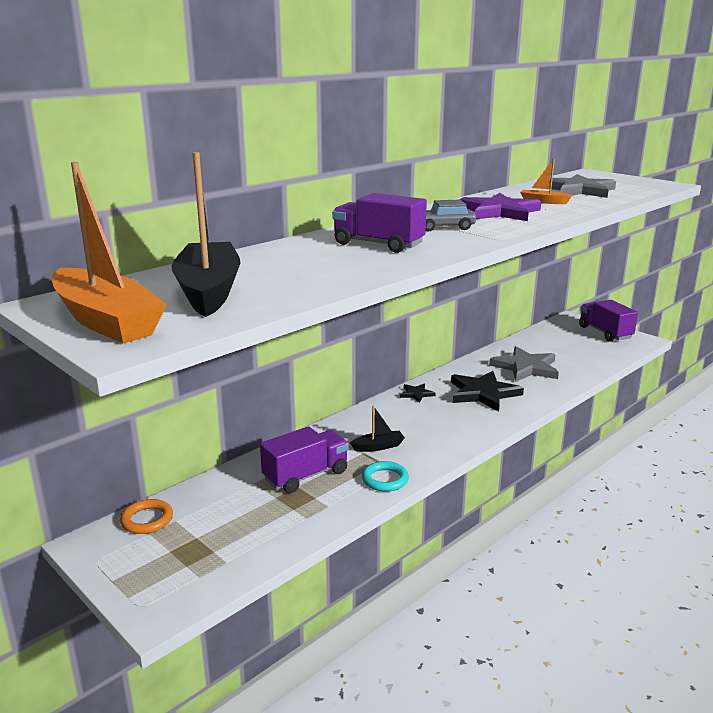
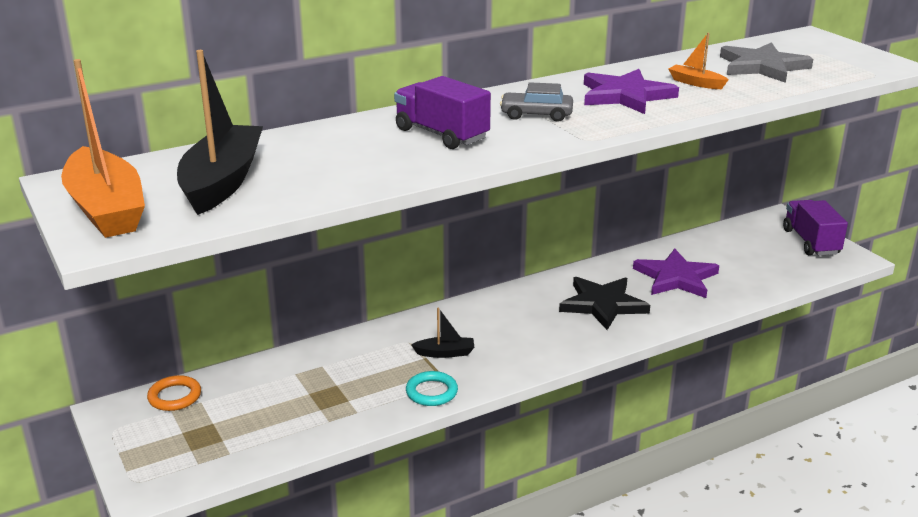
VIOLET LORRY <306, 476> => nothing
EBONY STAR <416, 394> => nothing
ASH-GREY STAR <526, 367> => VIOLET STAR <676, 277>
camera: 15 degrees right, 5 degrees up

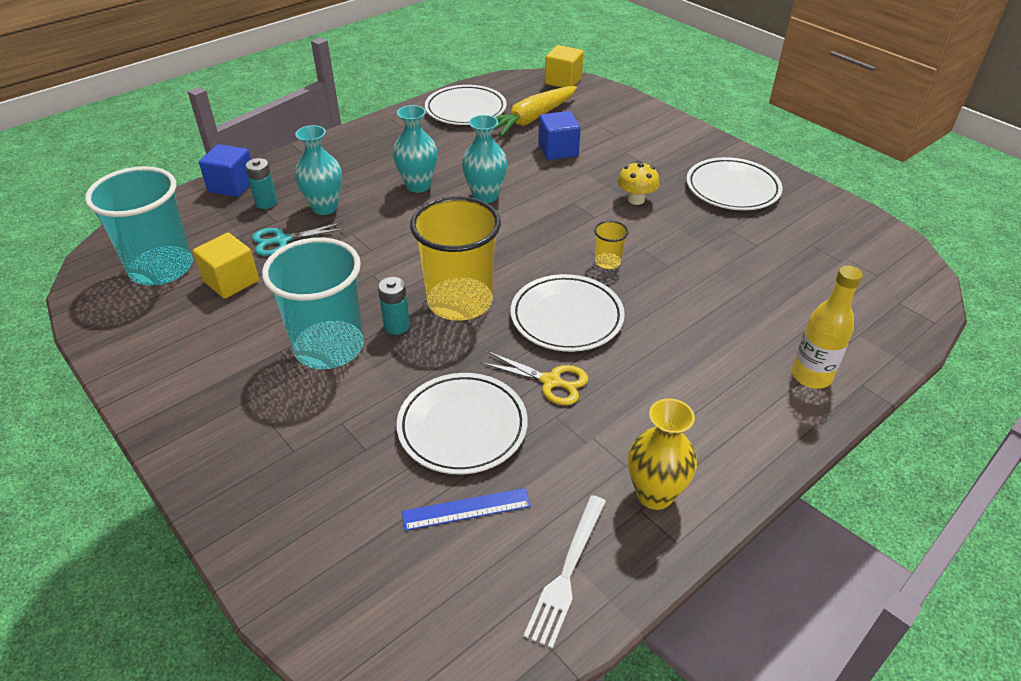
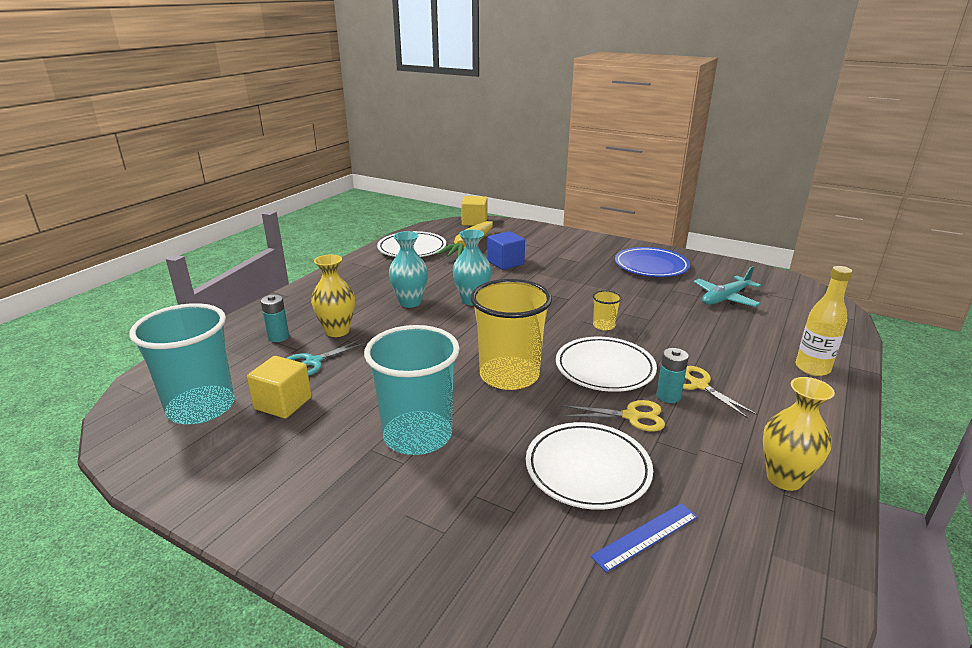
ROYAL BLUE BLOCK <232, 186> => nothing
SNOW-WHITE FORK <567, 572> => nothing
GOLDEN MUSHROOM <636, 199> => nothing
nothing => GOLDEN SCISSORS <699, 385>
nothing => AQUA TOY PLANE <725, 298>
AQUA POWER CELL <397, 326> => AQUA POWER CELL <668, 396>, relocated
AQUA VASE <325, 207> => GOLDEN VASE <337, 331>
SNOW-WHITE DINNER PLATE <732, 189> => ROYAL BLUE DINNER PLATE <651, 266>
camera: 20 degrees left, 15 degrees down

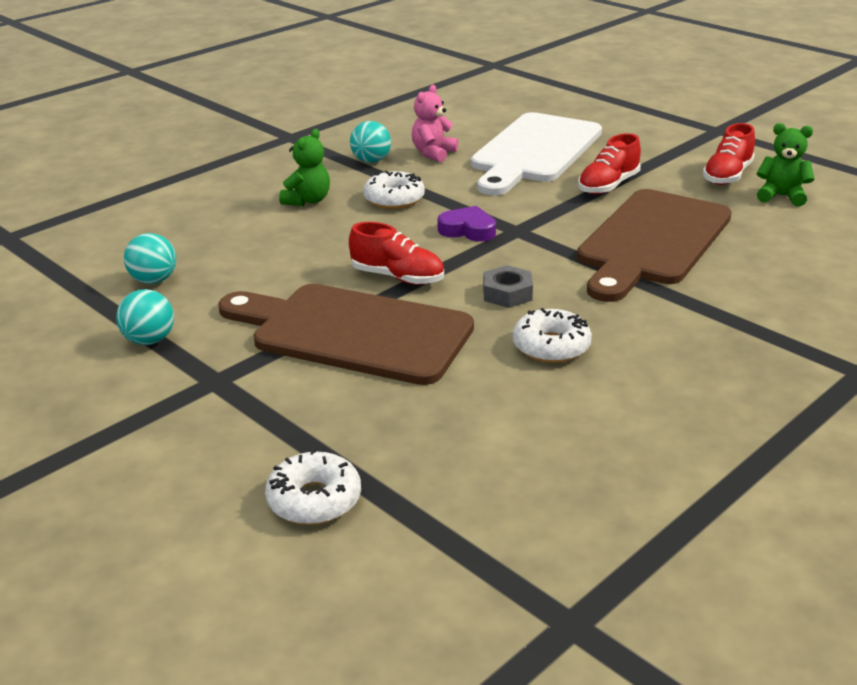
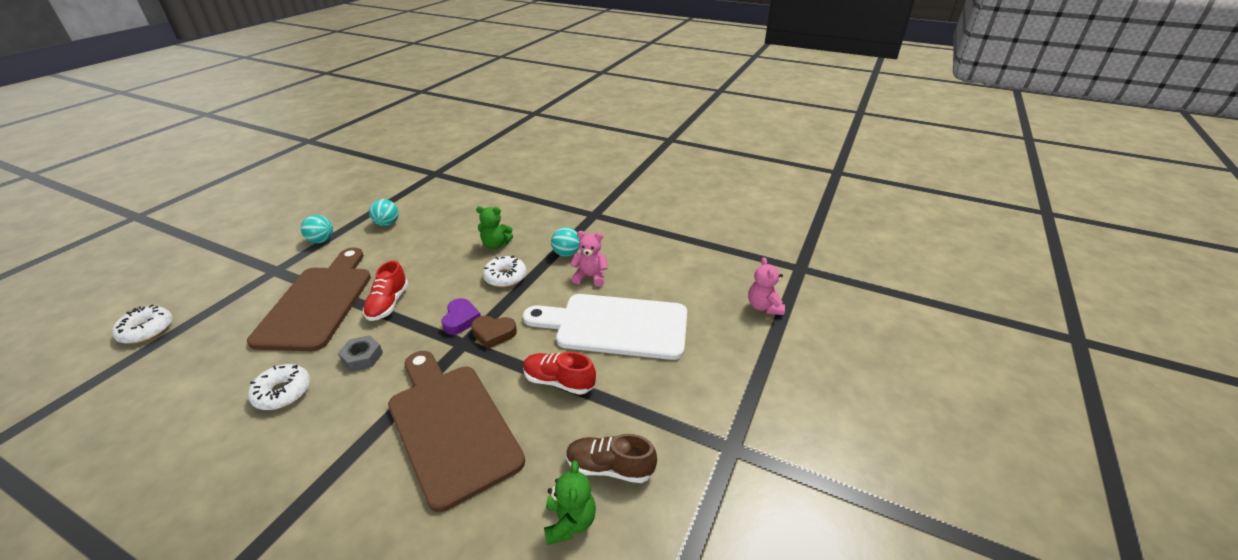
nothing => RUSSET LOVE HEART <493, 334>
nothing => ROSE-PINK TEDDY BEAR <764, 307>
SCARLET SNEAKER <727, 175> => RUSSET SNEAKER <609, 468>
RUSSET CHOPPING BOARD <652, 241> => RUSSET CHOPPING BOARD <451, 426>, 45 degrees clockwise
camera: 70 degrees right, 5 degrees up

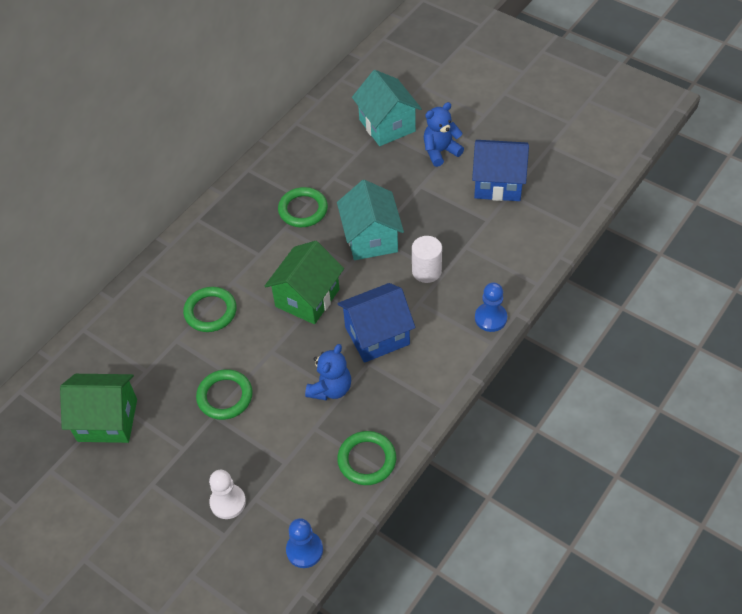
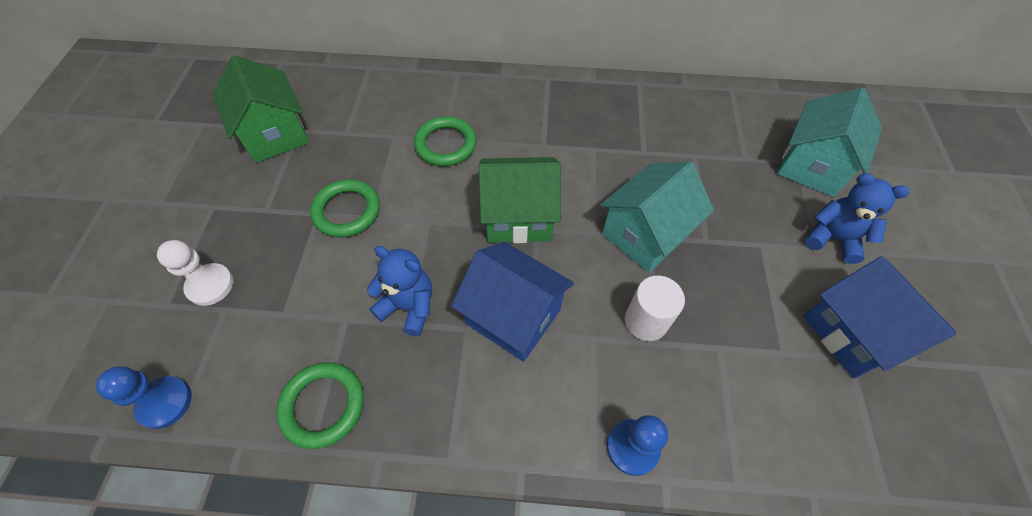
GREEN TORUS <303, 210> => nothing
ROYAL BLUE TEDDY BEAR <330, 388> => ROYAL BLUE TEDDY BEAR <409, 306>, 150 degrees counterclockwise
camera: 55 degrees right, 5 degrees up

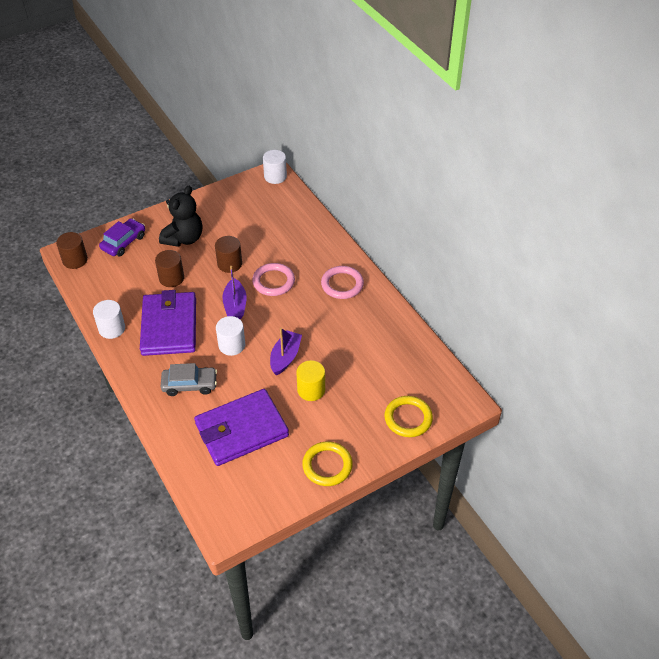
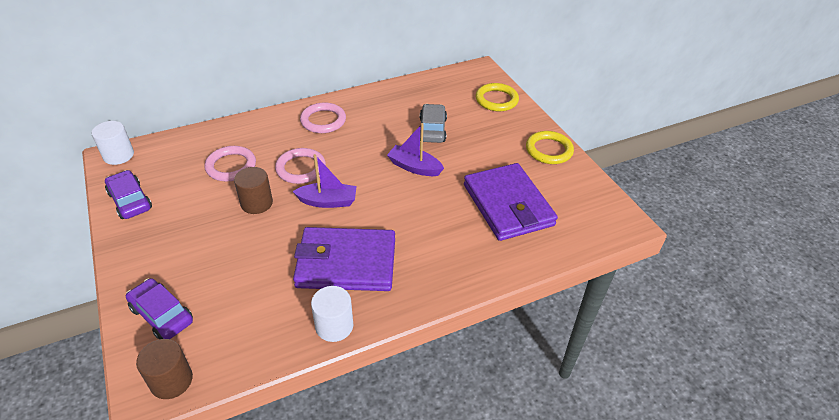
RUSSET SOLID CYLINDER <171, 278> => nothing
EBONY TEDDY BEAR <184, 238> => nothing
SNOW-WHITE SOLID CYLINDER <232, 345> => nothing
GOLDEN SOLID CYLINDER <311, 390> => nothing
nothing => VIOLET CAR <130, 201>
nothing => ROSE-PINK TORUS <231, 166>
ASH-GREY CAR <189, 385> => ASH-GREY CAR <432, 129>, relocated
camera: 85 degrees left, 5 degrees down

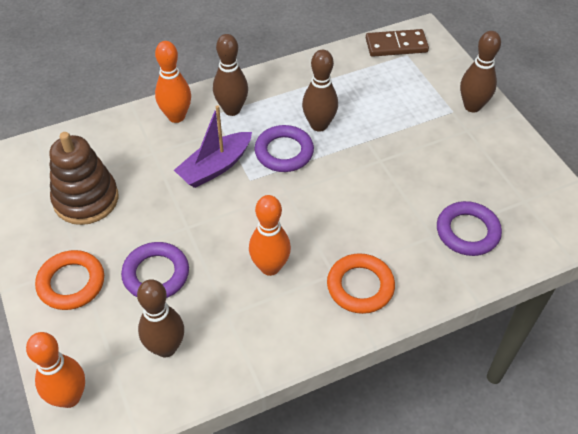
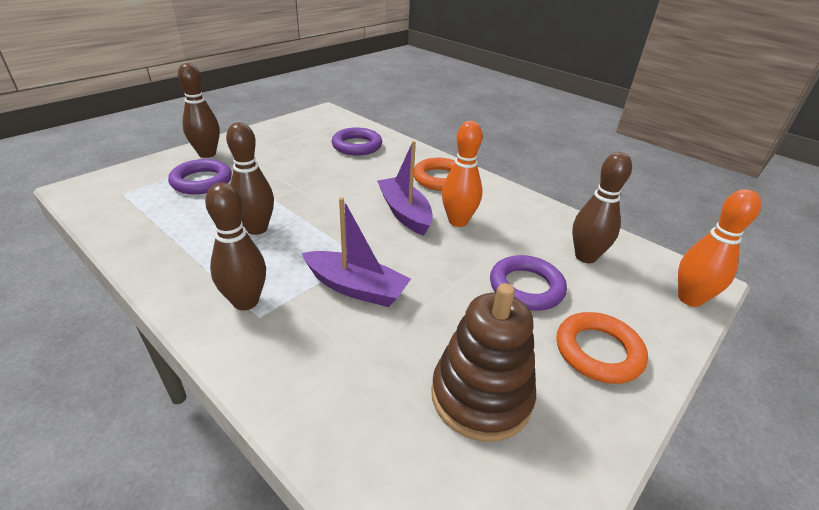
BRIGHT ORANGE TENPIN <176, 116> => nothing
RUSSET DOMINO PIECE <396, 45> => nothing
nothing => VIOLET BOAT <405, 213>
VIOLET TORUS <284, 152> => VIOLET TORUS <202, 181>, relocated
camera: 115 degrees left, 15 degrees down

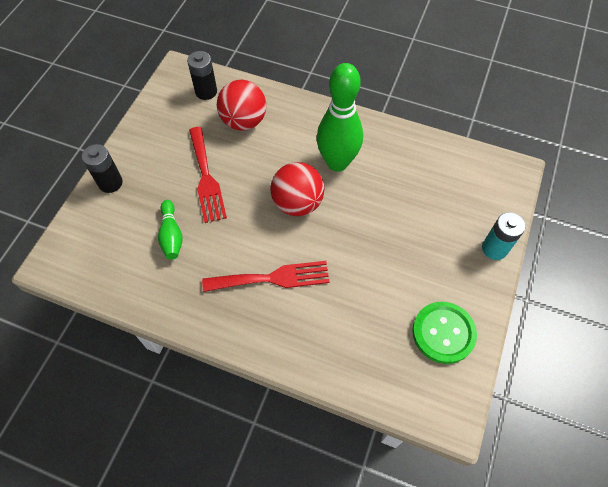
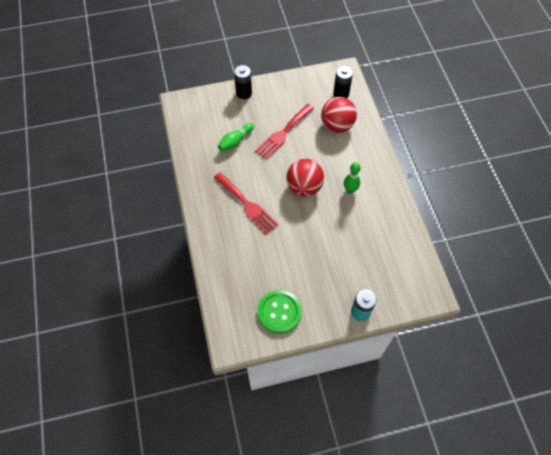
GREEN TENPIN <337, 162> => GREEN TENPIN <350, 190>, x0.50
camera: 55 degrees right, 0 degrees up

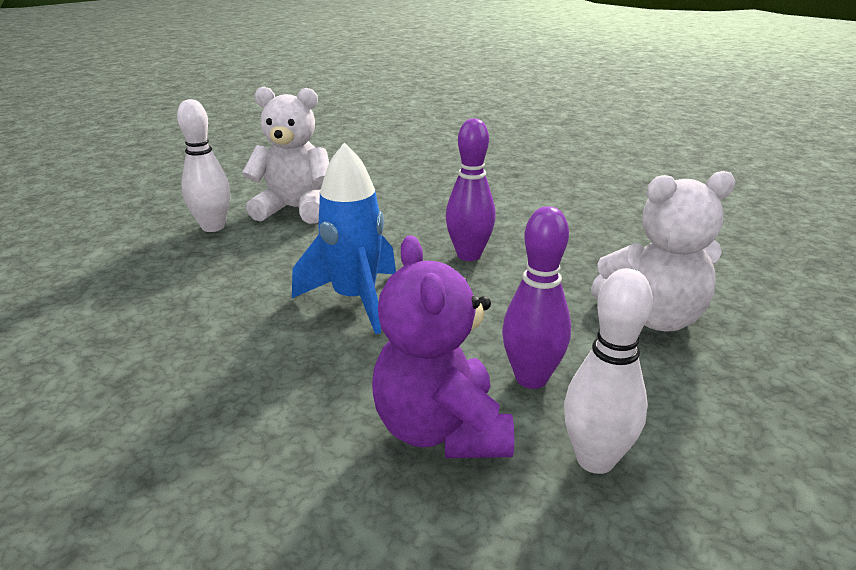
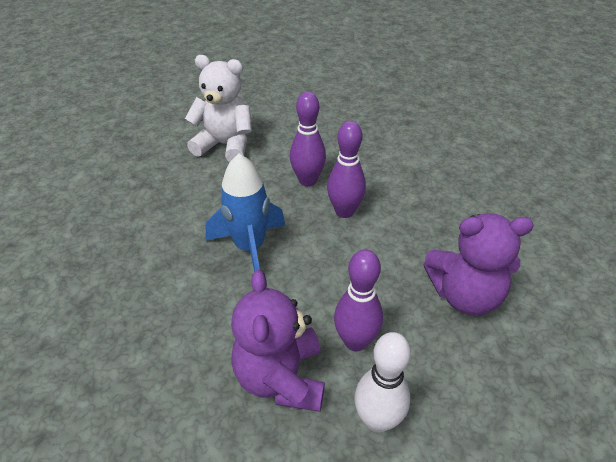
SNOW-WHITE TENPIN <213, 227> => nothing
nothing => VIOLET TENPIN <307, 181>
SNOW-WHITE TEDDY BEAR <652, 317> => VIOLET TEDDY BEAR <465, 295>
camera: 10 degrees right, 15 degrees up

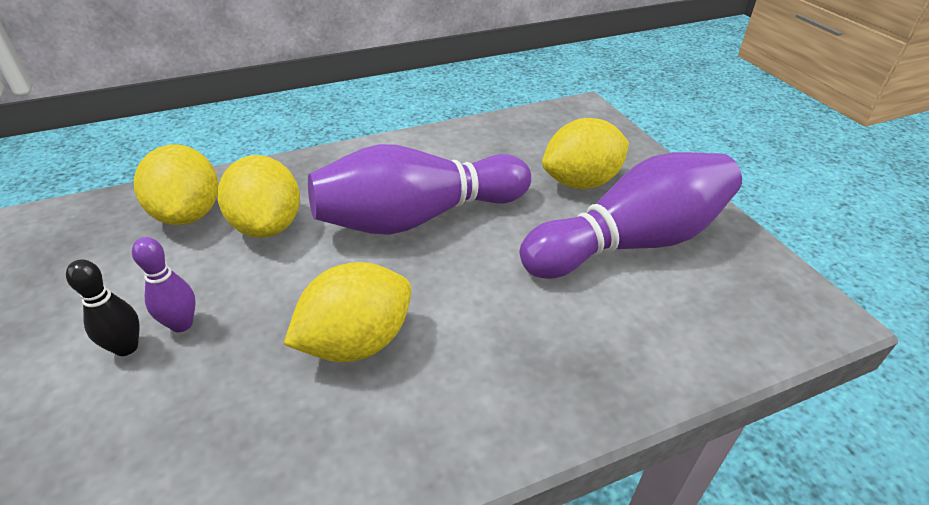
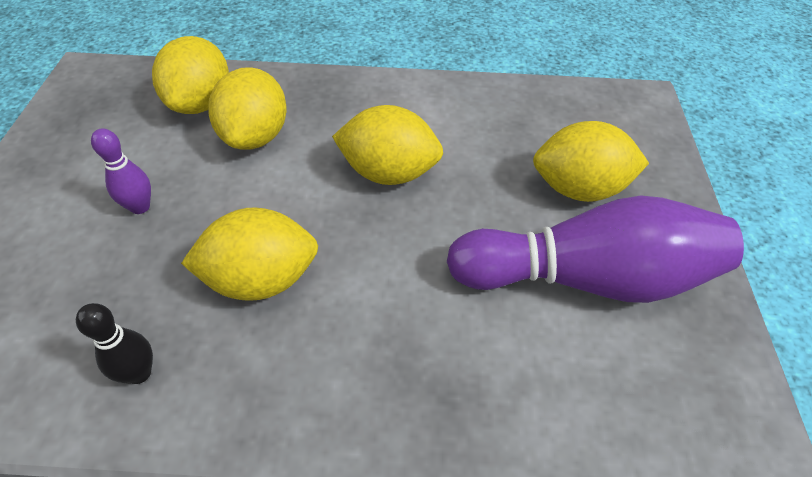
EBONY TENPIN <126, 347> => EBONY TENPIN <139, 373>, relocated
VIOLET TENPIN <417, 217> => GOLDEN CITRUS FRUIT <388, 173>
camera: 25 degrees right, 10 degrees up

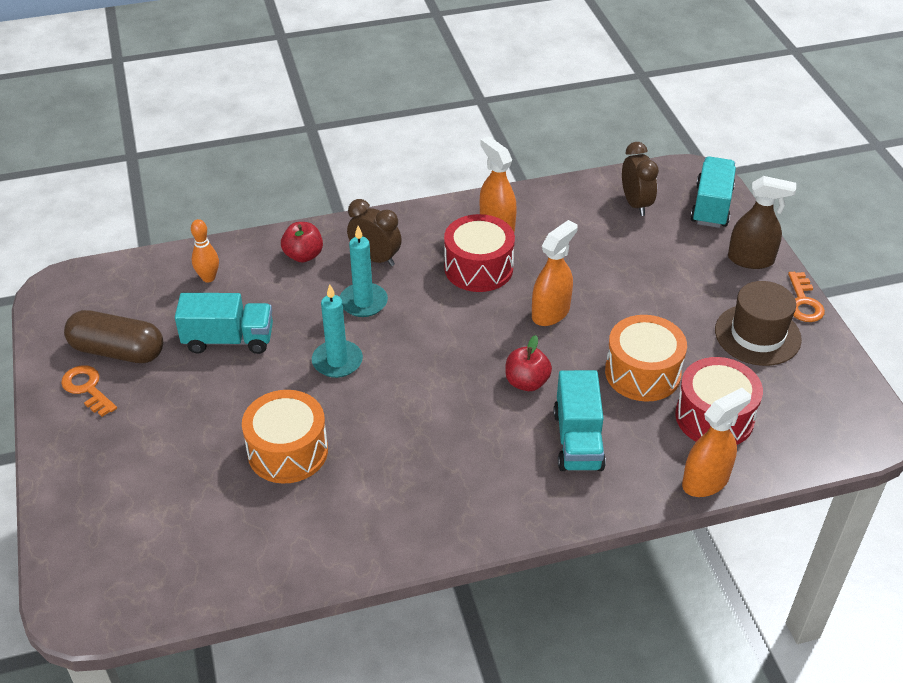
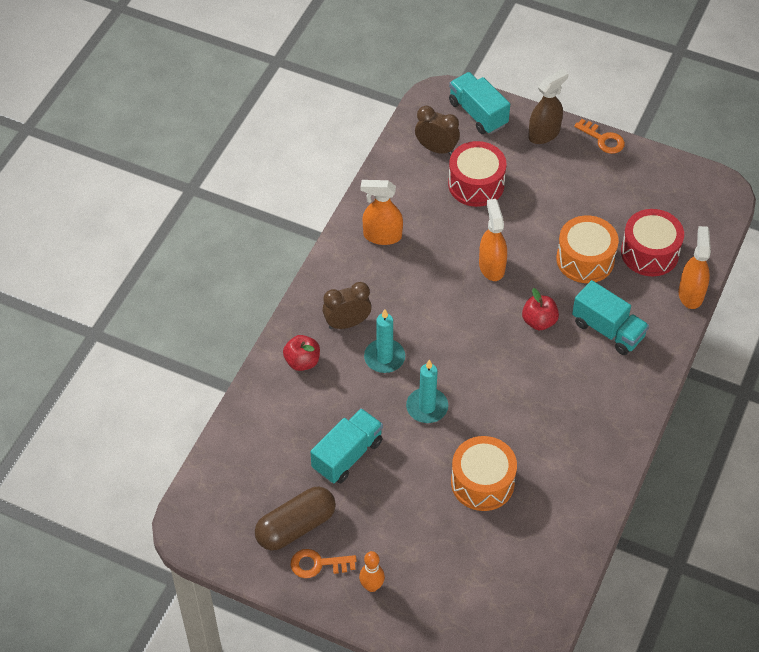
RUSSET TOP HAT <757, 335> => nothing
BRIGHT ORANGE TENPIN <208, 278> => BRIGHT ORANGE TENPIN <372, 586>, relocated
SCARLET TOY DRUM <478, 268> => SCARLET TOY DRUM <476, 184>, relocated
camera: 50 degrees left, 10 degrees up

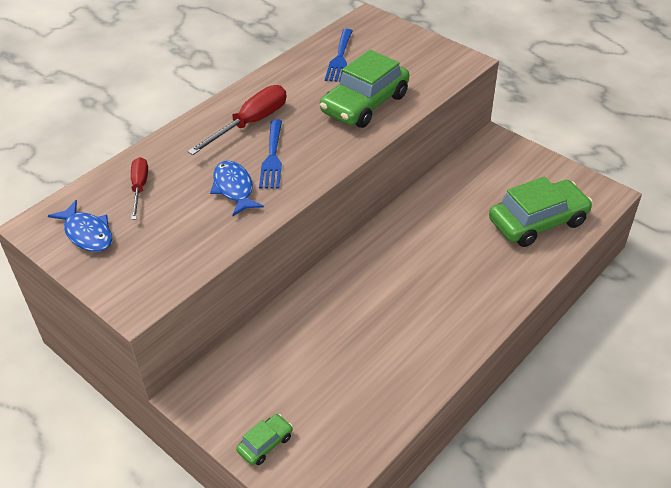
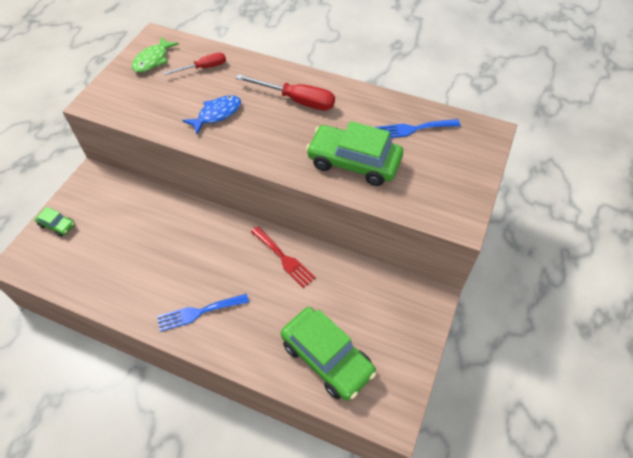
nothing => SCARLET FORK <284, 258>
ROYAL BLUE FORK <272, 157> => ROYAL BLUE FORK <199, 312>, relocated
ROYAL BLUE FISH <87, 233> => GREEN FISH <153, 60>
camera: 70 degrees right, 10 degrees up

